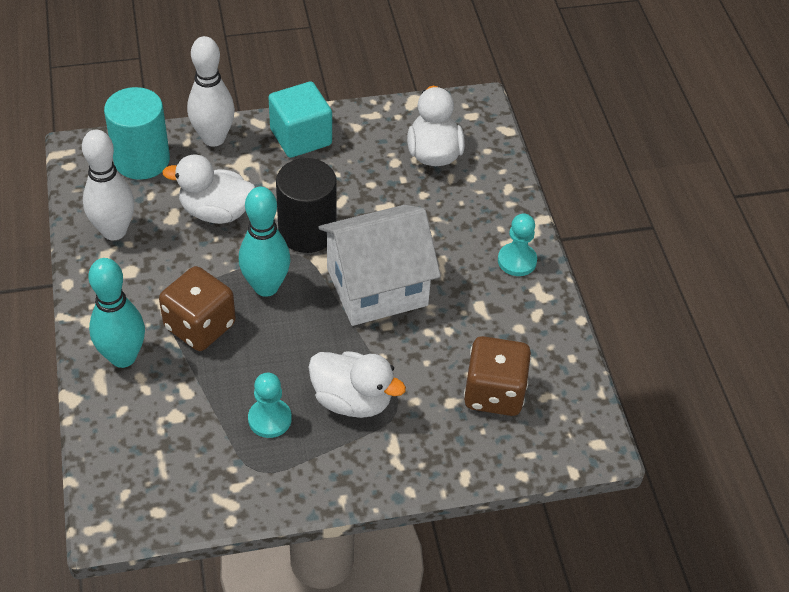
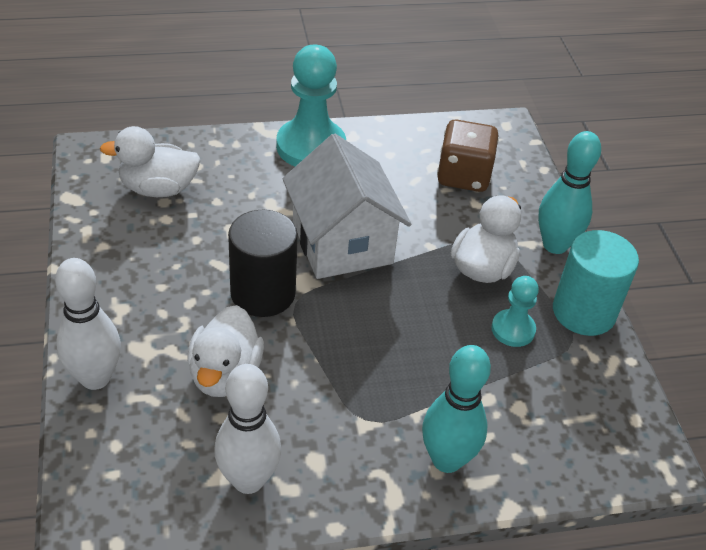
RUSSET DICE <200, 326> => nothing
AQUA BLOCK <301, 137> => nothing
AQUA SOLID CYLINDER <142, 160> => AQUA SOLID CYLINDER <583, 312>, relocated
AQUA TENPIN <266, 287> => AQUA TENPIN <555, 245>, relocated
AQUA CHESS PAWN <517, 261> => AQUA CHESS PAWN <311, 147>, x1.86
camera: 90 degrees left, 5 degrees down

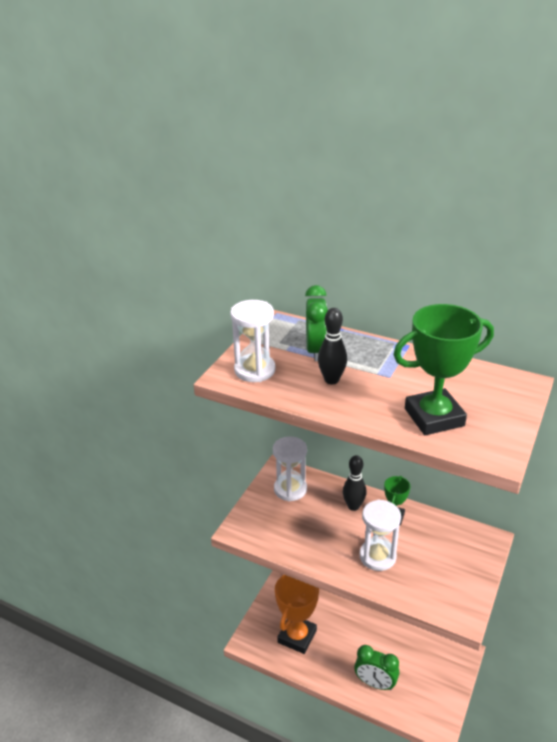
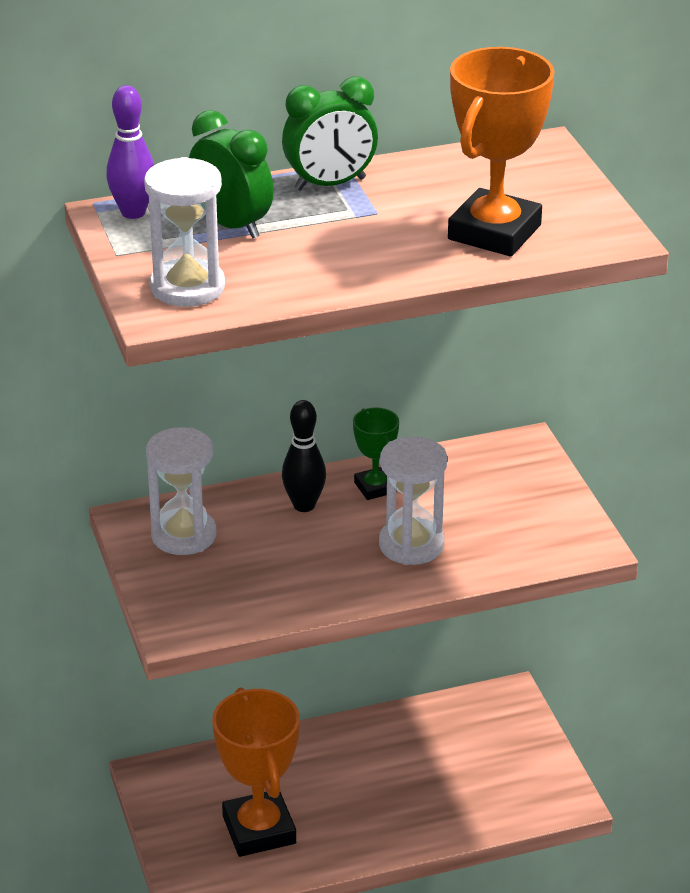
EBONY TENPIN <331, 380> => nothing
nothing => VIOLET TENPIN <133, 212>
GREEN CLOCK <375, 683> => GREEN CLOCK <330, 184>, relocated
GREEN TROPHY <434, 417> => BRIGHT ORANGE TROPHY <494, 232>
camera: 45 degrees left, 0 degrees up

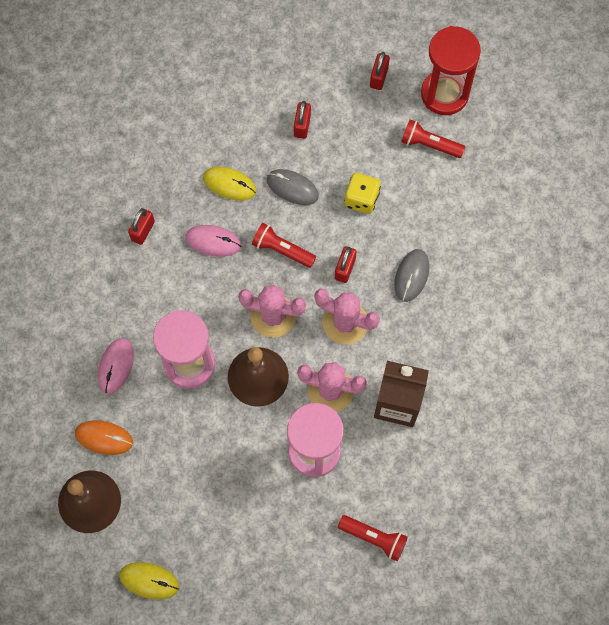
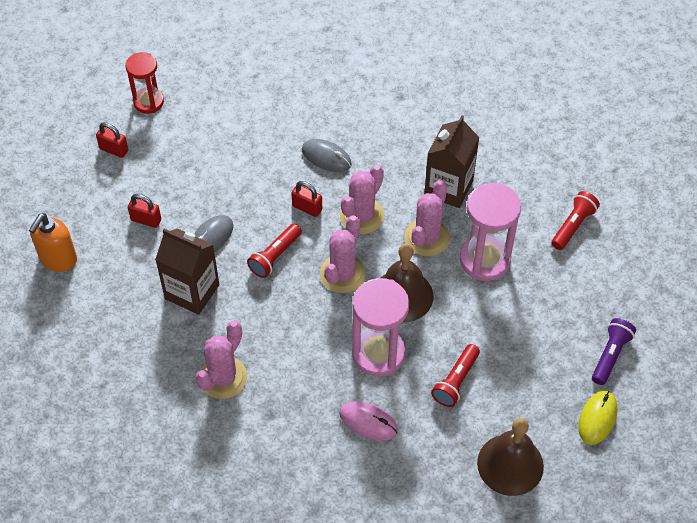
BRIGHT ORANGE COMPUTER MOUSE <104, 438> => nothing
ROSE-PINK COMPUTER MOUSE <213, 241> => nothing
GOLDEN DICE <361, 199> => nothing
nothing => BRIGHT ORANGE PUMP BOTTLE <58, 259>
nothing => VIOLET POCKET TORCH <610, 355>
SCARLET POCKET TORCH <429, 144> => SCARLET POCKET TORCH <455, 381>, relocated
SCARLET PADLOCK <143, 231> => ROSE-PINK CACTUS <223, 378>
GOLDEN COMPUTER MOUSE <229, 184> => RUSSET MILK CARTON <192, 291>
SCARLET SAND TIMER <444, 94> => SCARLET SAND TIMER <148, 102>, x0.65
camera: 80 degrees left, 15 degrees down

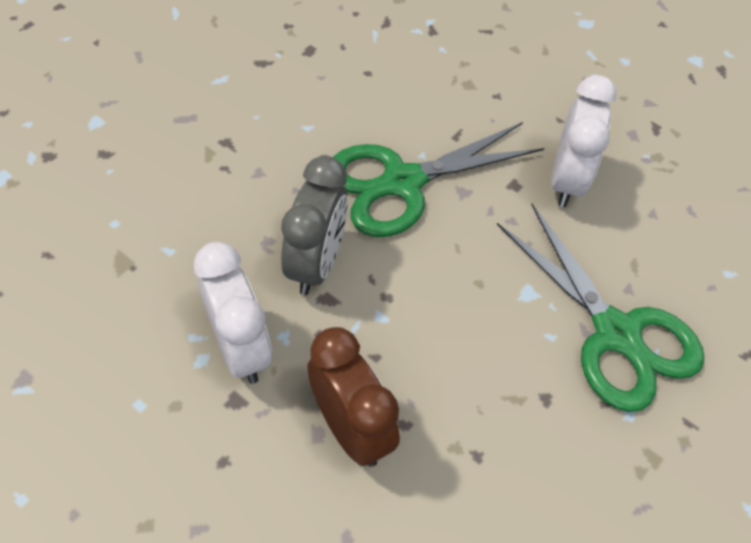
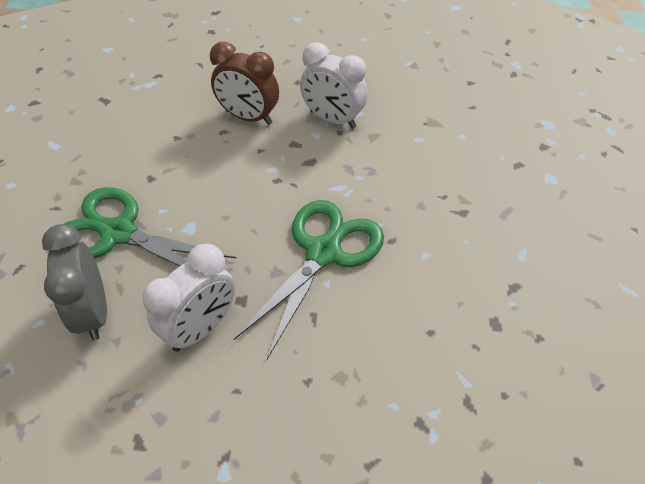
ASH-GREY CLOCK <316, 263> => ASH-GREY CLOCK <93, 312>, relocated
SNOW-WHITE CLOCK <566, 180> => SNOW-WHITE CLOCK <201, 328>, 120 degrees counterclockwise
camera: 150 degrees right, 5 degrees down

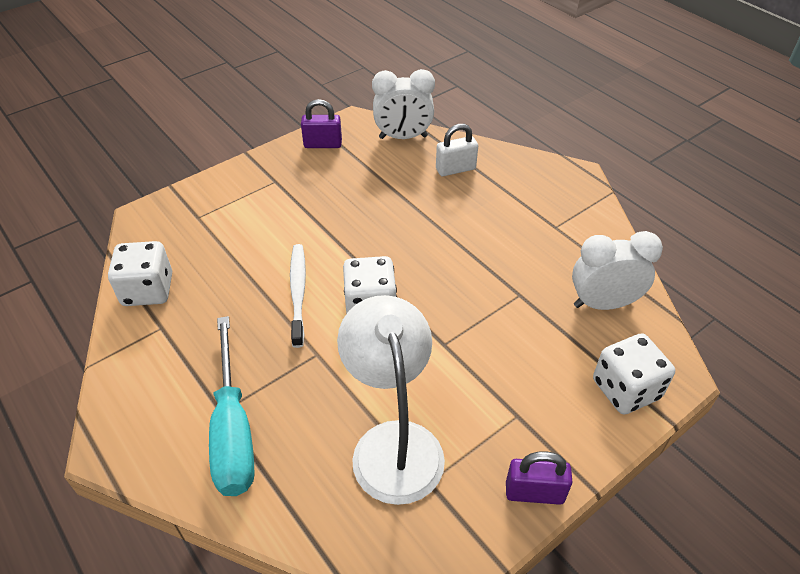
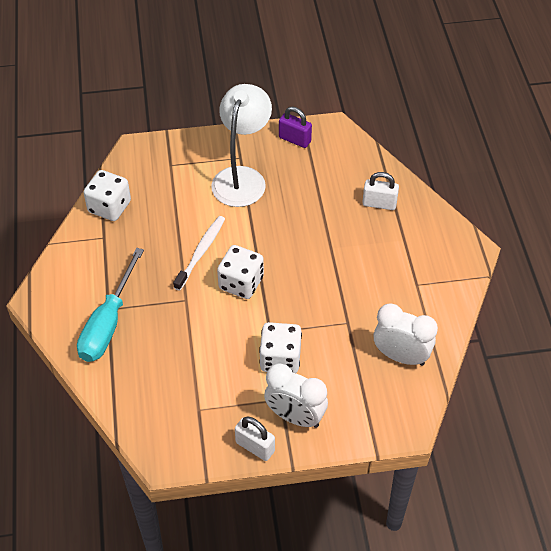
SNOW-WHITE READING LAMP <393, 443> => SNOW-WHITE READING LAMP <242, 178>, relocated
SNOW-WHITE CLOCK <403, 137> => SNOW-WHITE CLOCK <295, 417>, relocated
SNOW-WHITE DICE <625, 389> => SNOW-WHITE DICE <280, 359>, relocated
VIOLET PADLOCK <534, 492> => SNOW-WHITE PADLOCK <255, 447>
camera: 30 degrees right, 5 degrees up

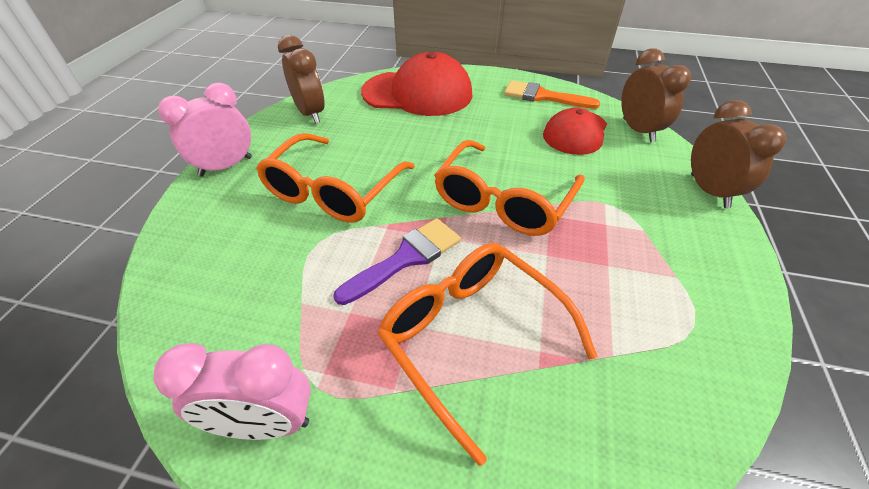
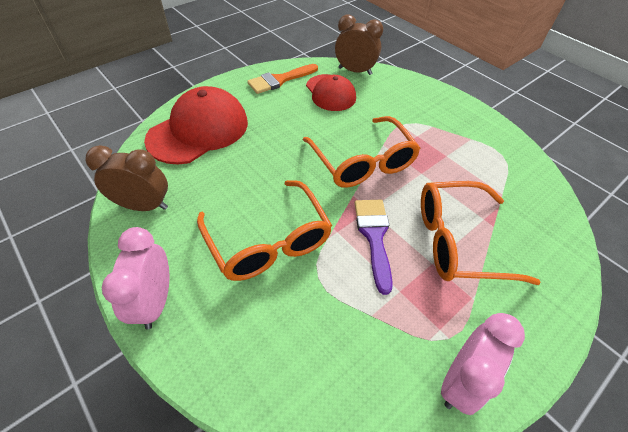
RUSSET CLOCK <709, 191> => nothing
camera: 55 degrees left, 5 degrees up

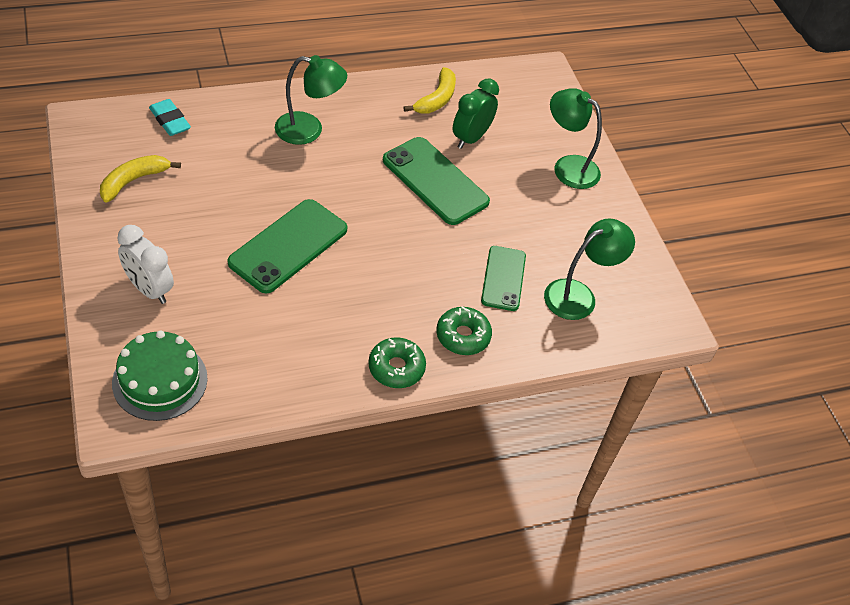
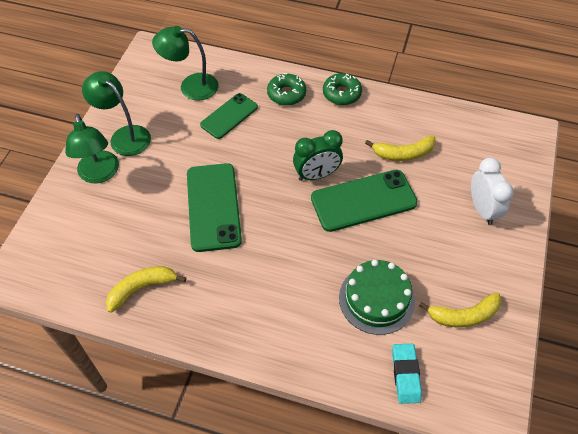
nothing => GOLDEN BANANA FRUIT <403, 153>
GREEN LAYER CAKE <160, 380> => GREEN LAYER CAKE <376, 299>, relocated
GREEN READING LAMP <309, 130> => GREEN READING LAMP <124, 136>, relocated
GREEN CLOCK <471, 138> => GREEN CLOCK <317, 175>, relocated
camera: 140 degrees left, 5 degrees up

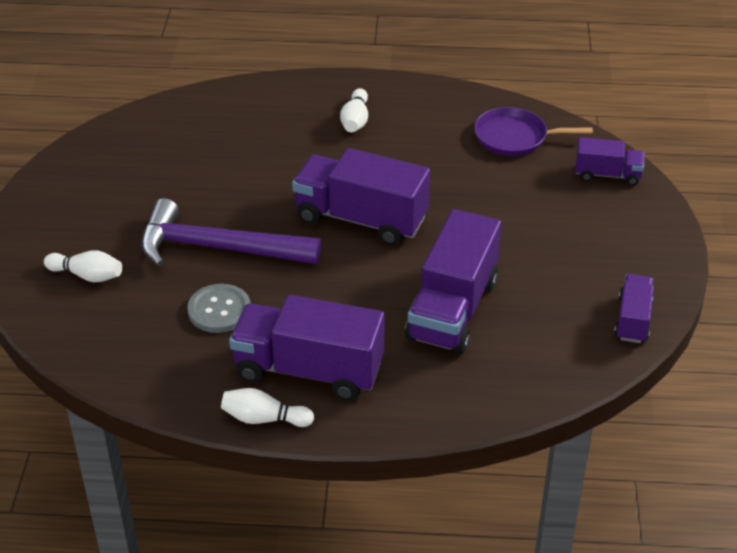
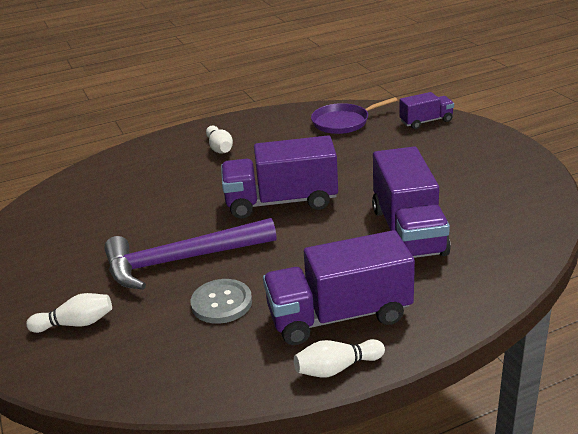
VIOLET LORRY <632, 320> => nothing
camera: 25 degrees left, 10 degrees down

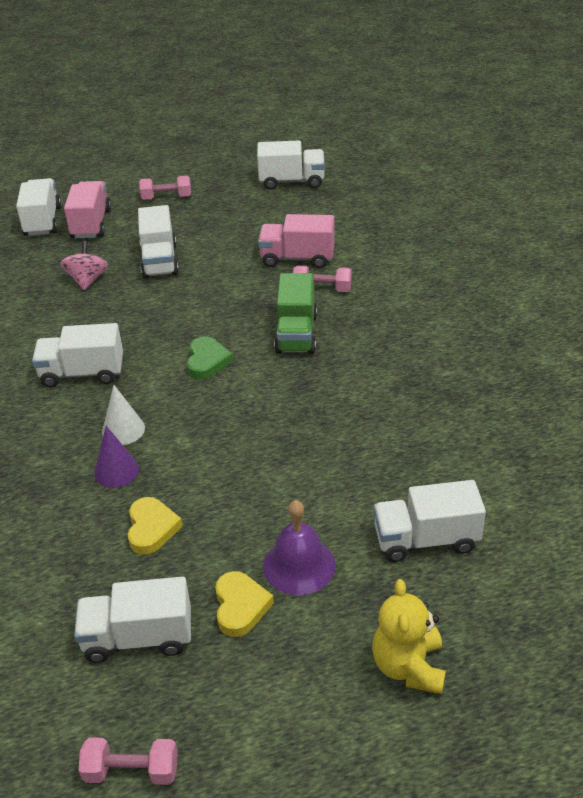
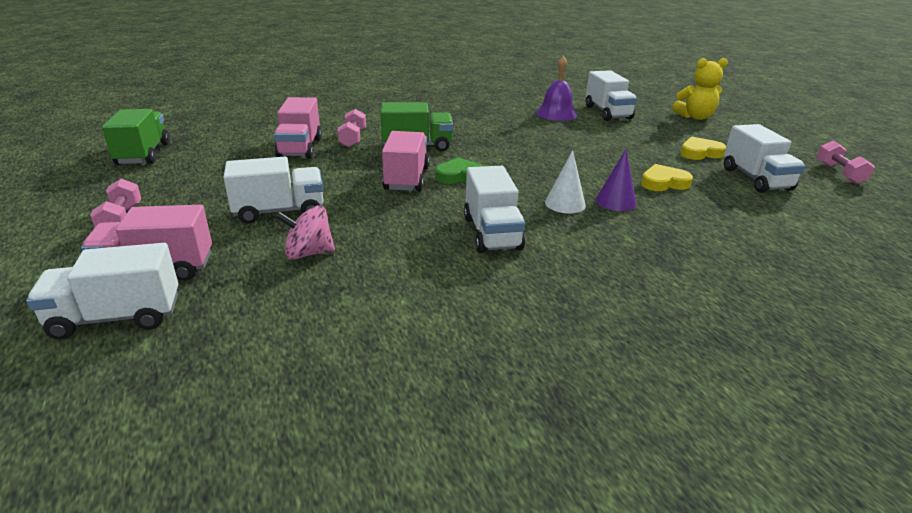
nothing => ROSE-PINK LORRY <406, 178>
VIOLET SCHOOL BELL <299, 565> => VIOLET SCHOOL BELL <556, 113>, relocated
SNOW-WHITE LORRY <292, 181> => GREEN LORRY <143, 154>
camera: 100 degrees left, 10 degrees down

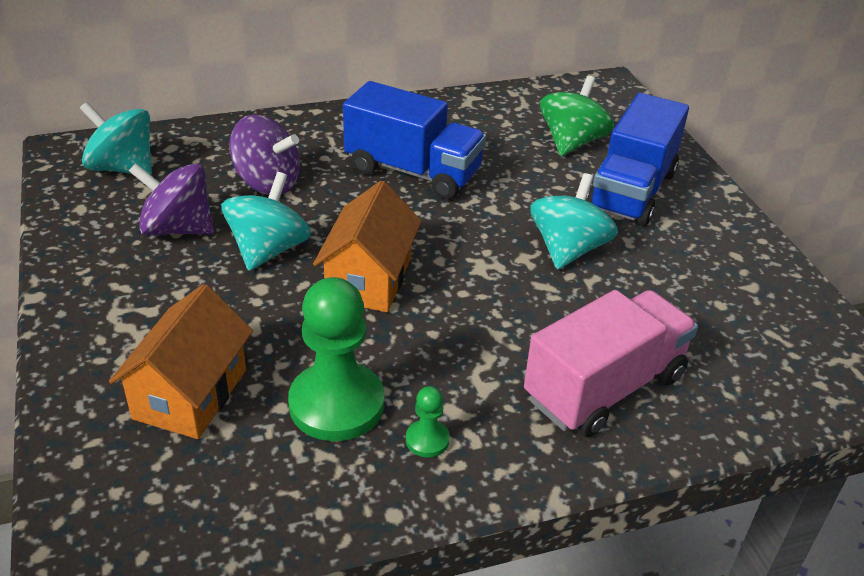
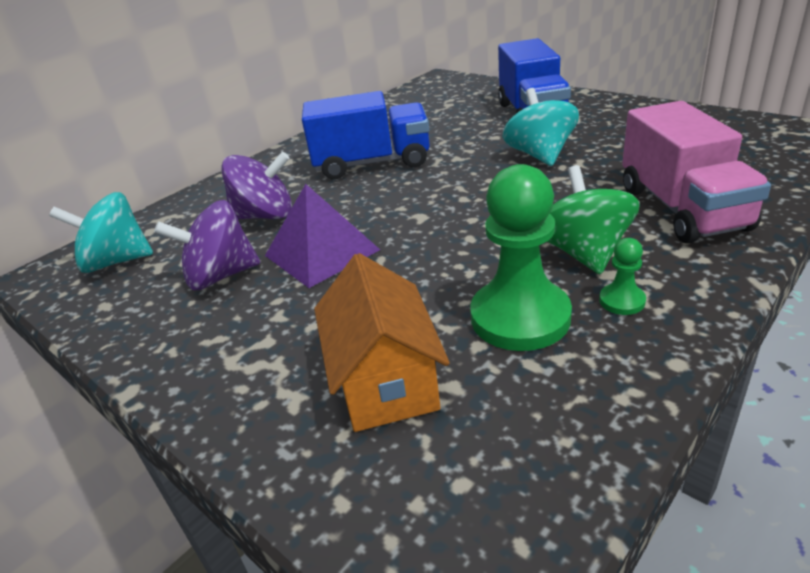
BRIGHT ORANGE COTTAGE <369, 279> => nothing
GREEN SPINNING TOP <572, 142> => GREEN SPINNING TOP <584, 253>, relocated
AQUA SPINNING TOP <268, 250> => VIOLET PYRAMID SHAPE <321, 252>
ROSE-PINK LORRY <604, 387> => ROSE-PINK LORRY <682, 209>, 150 degrees clockwise
camera: 25 degrees left, 5 degrees down

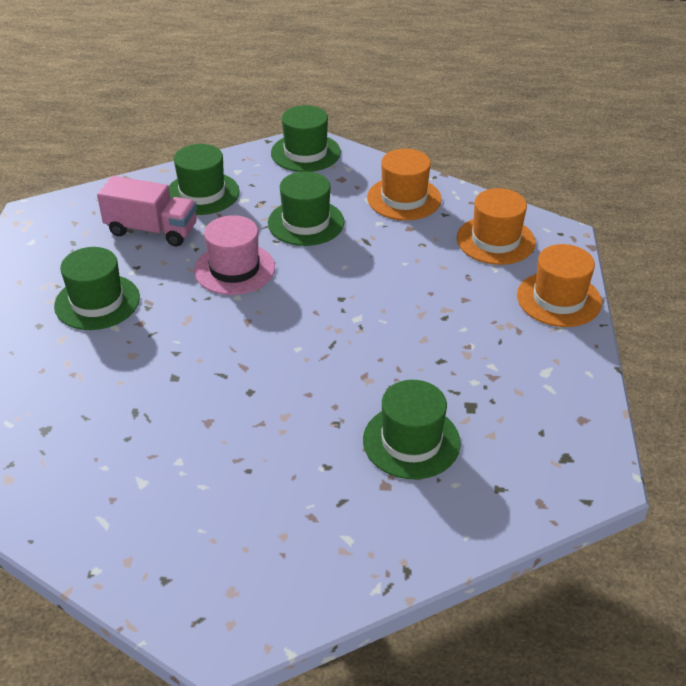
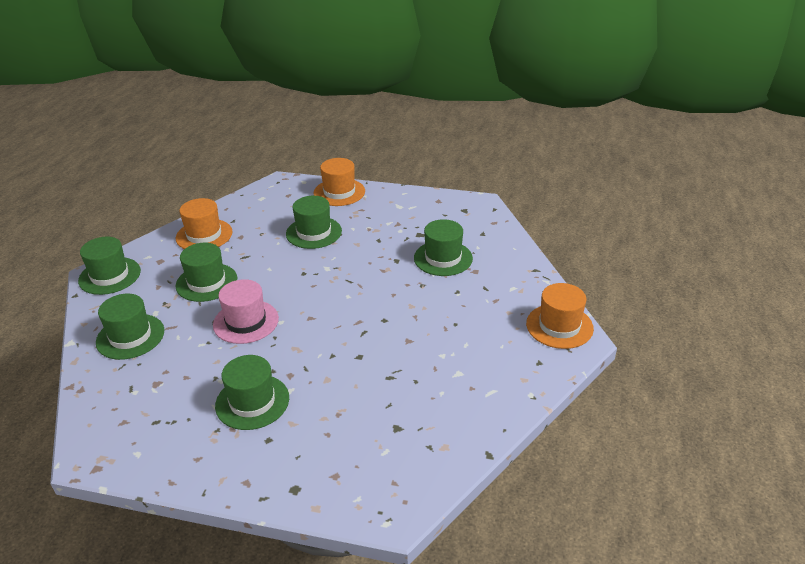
ROSE-PINK LORRY <152, 230> => nothing
nothing => GREEN TOP HAT <314, 232>
BRIGHT ORANGE TOP HAT <495, 240> => BRIGHT ORANGE TOP HAT <559, 326>, relocated
camera: 80 degrees left, 5 degrees down

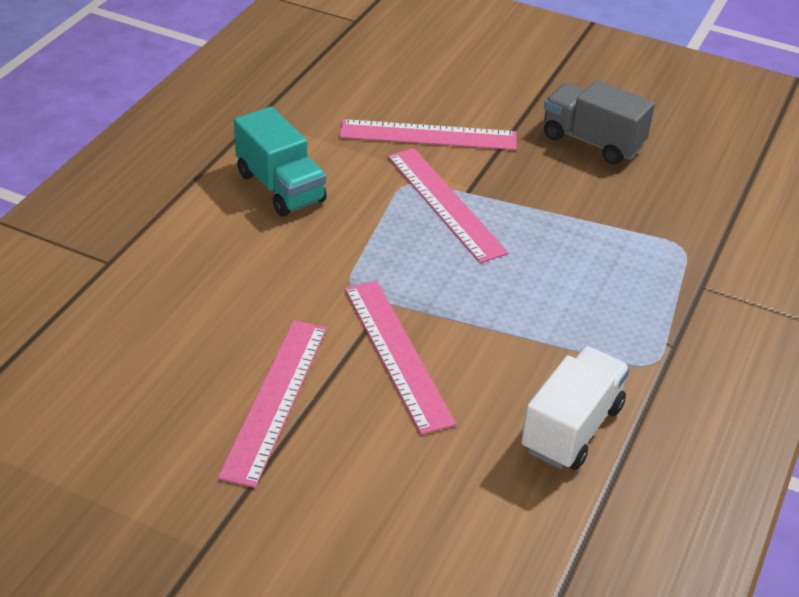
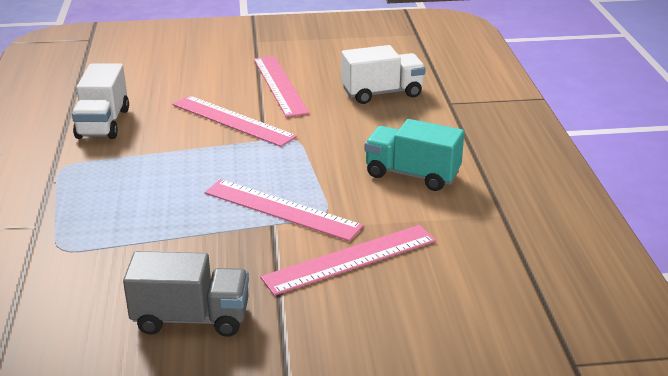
nothing => SNOW-WHITE LORRY <382, 93>
camera: 150 degrees right, 10 degrees down

